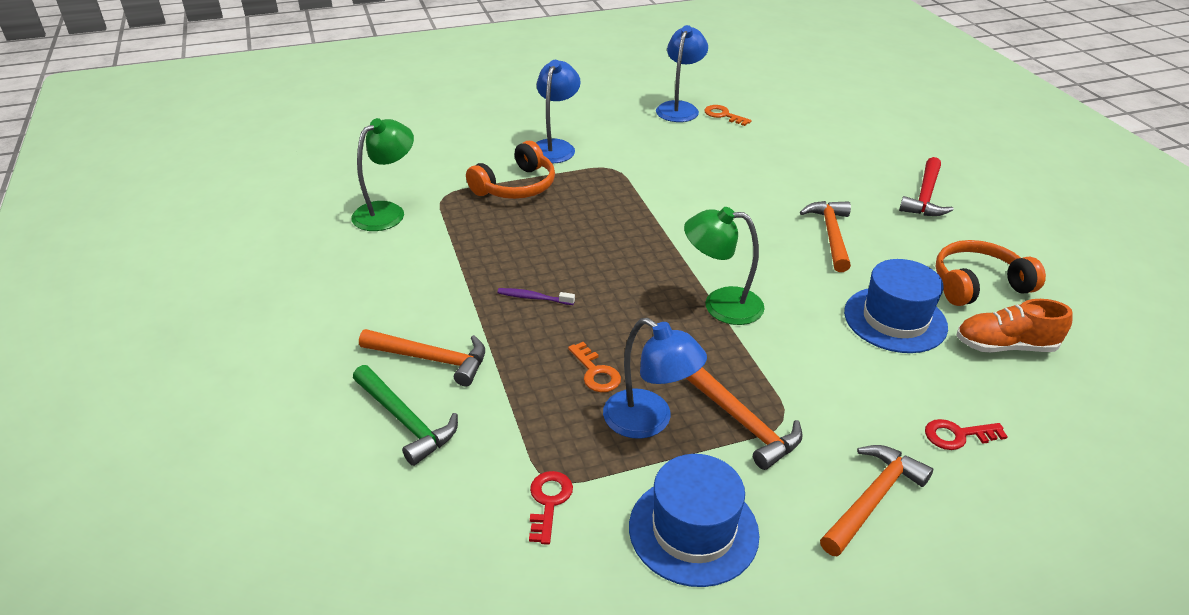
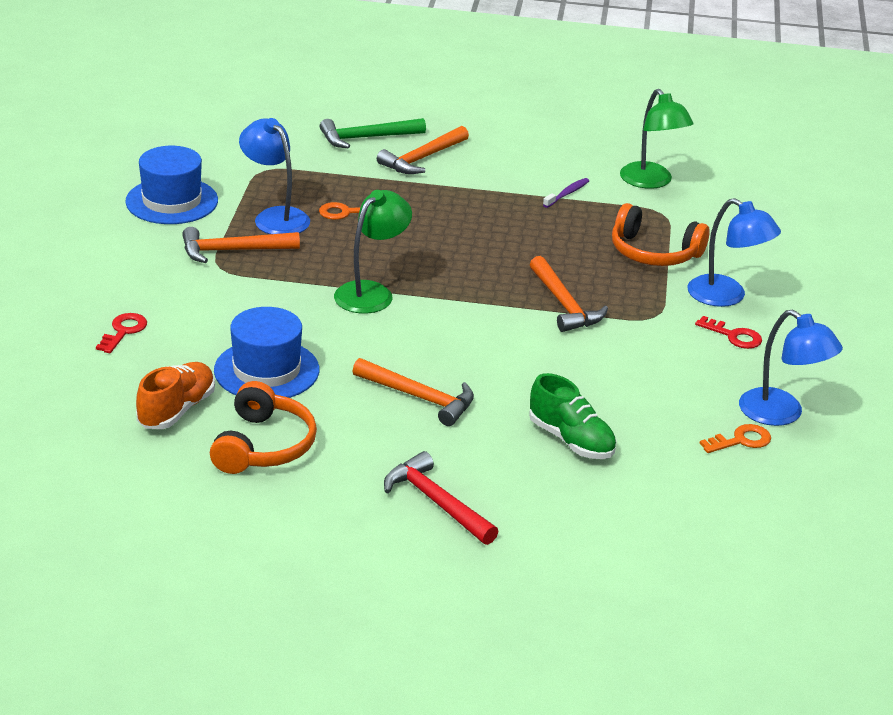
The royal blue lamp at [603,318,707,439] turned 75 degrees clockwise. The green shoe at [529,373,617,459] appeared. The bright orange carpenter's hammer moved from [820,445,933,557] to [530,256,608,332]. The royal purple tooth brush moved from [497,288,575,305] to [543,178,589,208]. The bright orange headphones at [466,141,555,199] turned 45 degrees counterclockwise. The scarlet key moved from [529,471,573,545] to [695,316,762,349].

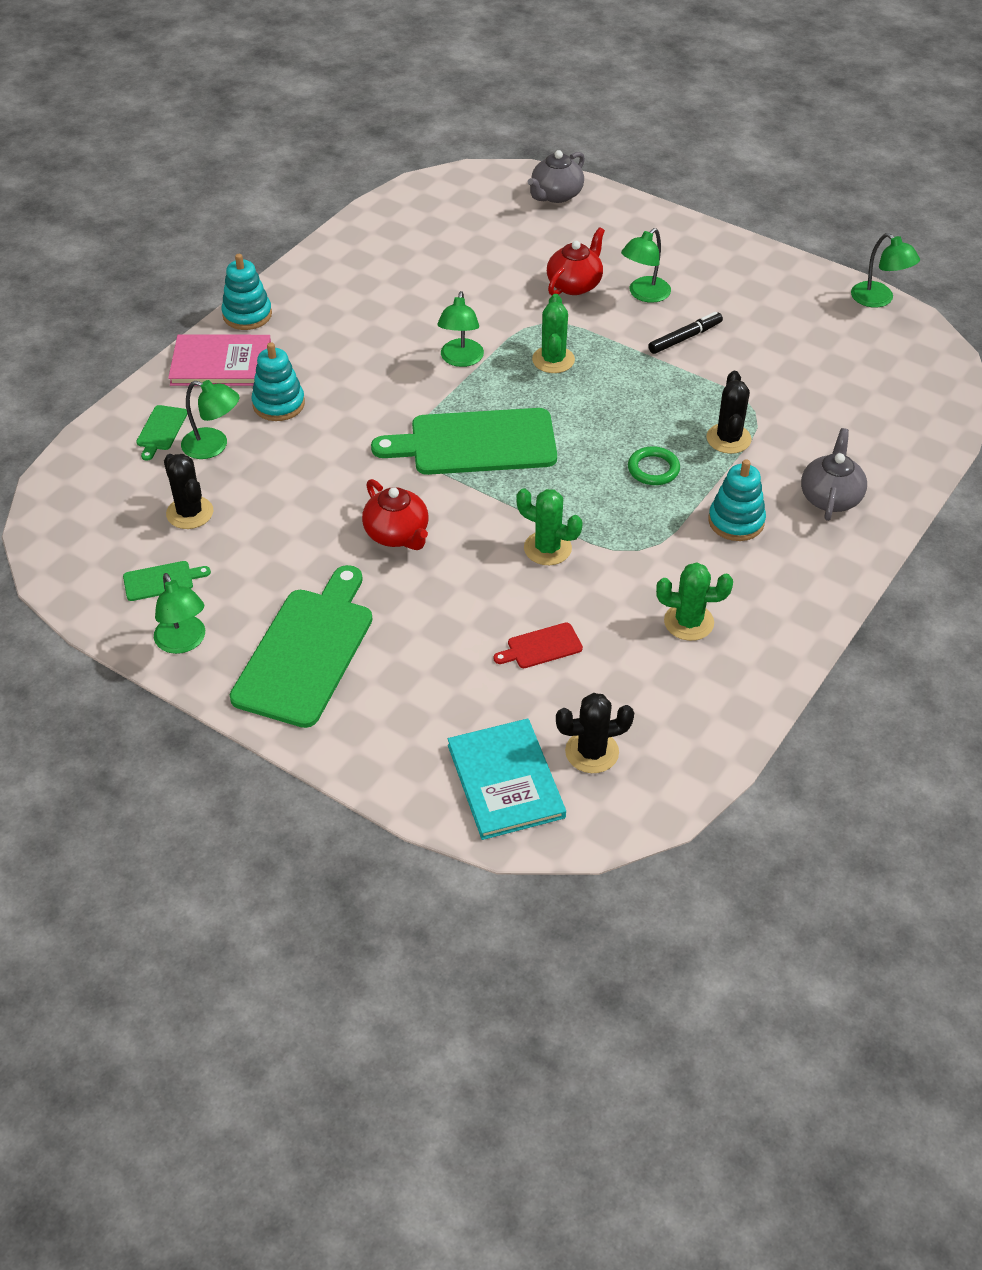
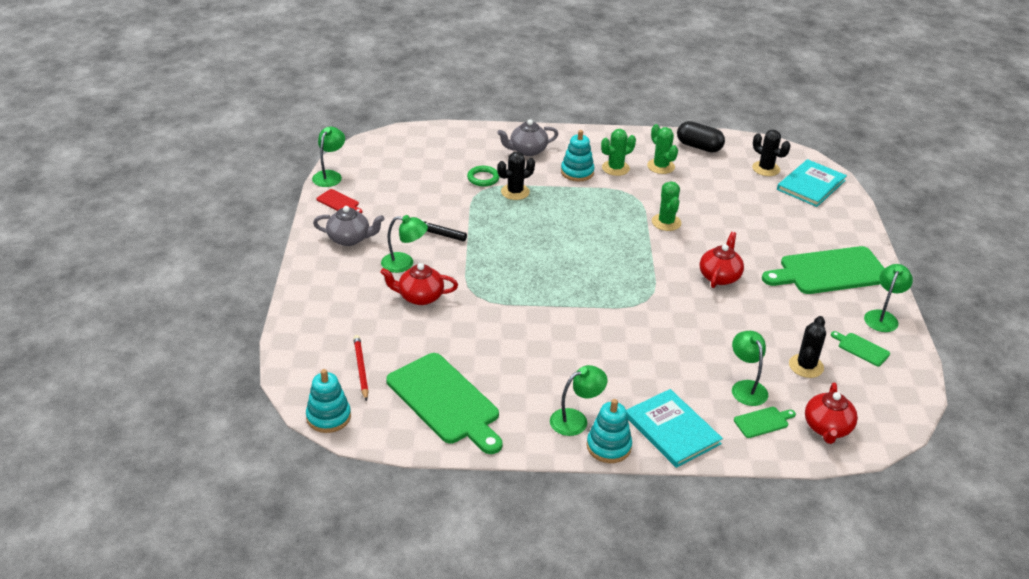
The aqua stacking toy moved from [251,342,305,421] to [306,369,351,433]. The grey teapot moved from [528,150,585,203] to [313,206,385,246]. The scarlet bread board moved from [494,622,583,668] to [316,189,362,213]. The scarlet lead pencil at [353,335,368,401] appeared. The green bread board moved from [371,408,557,475] to [386,353,503,454]. The green torus moved from [628,446,680,485] to [467,166,500,187]. The green lamp moved from [437,291,484,367] to [550,365,607,436]. The green prickly plant moved from [532,294,575,373] to [601,129,636,176]. The rose-pink hardcover at [168,335,271,386] became the aqua hardcover at [626,389,723,468]. The black pill at [677,121,725,152] appeared. The scarlet teapot at [805,383,858,444] appeared.

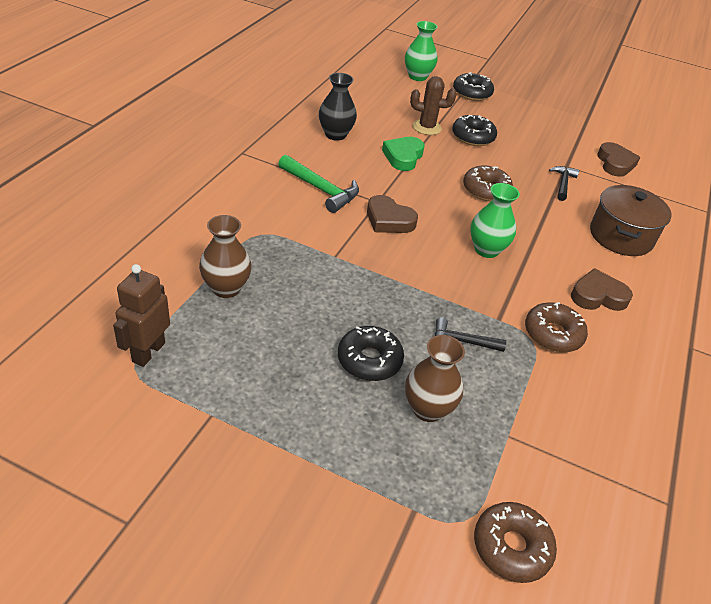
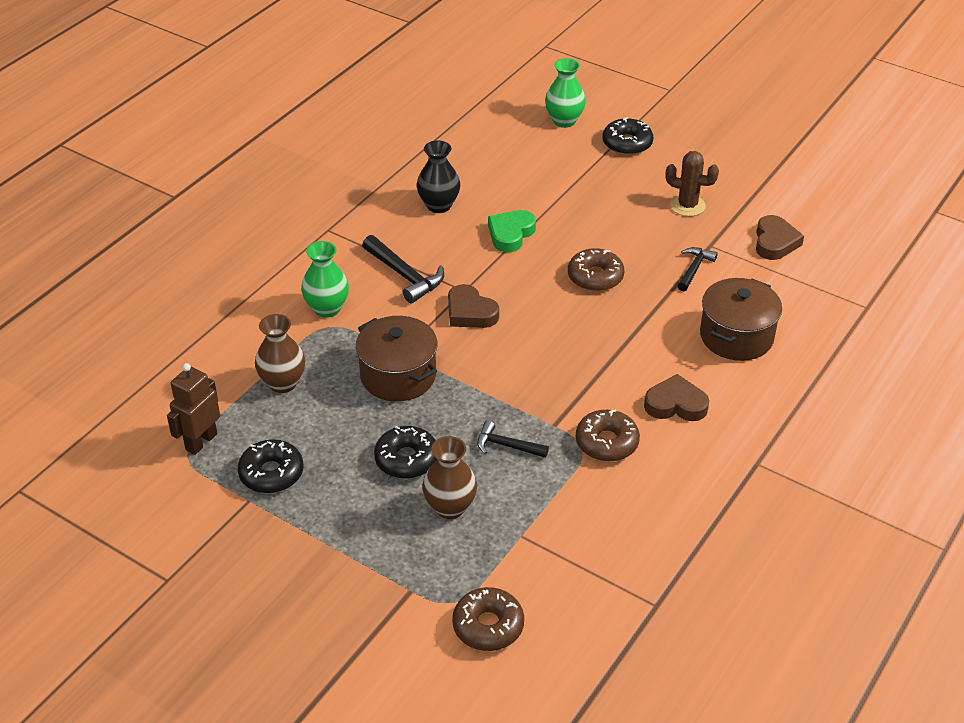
The black donut moved from [452,115,497,146] to [238,439,303,493]. The green flower vase moved from [470,183,520,258] to [301,241,349,318]. The russet pot at [356,316,437,401] appeared. The green carpenter's hammer at [278,155,359,213] became the black carpenter's hammer at [362,235,444,303]. The russet prickly plant moved from [410,76,457,135] to [665,151,719,216].

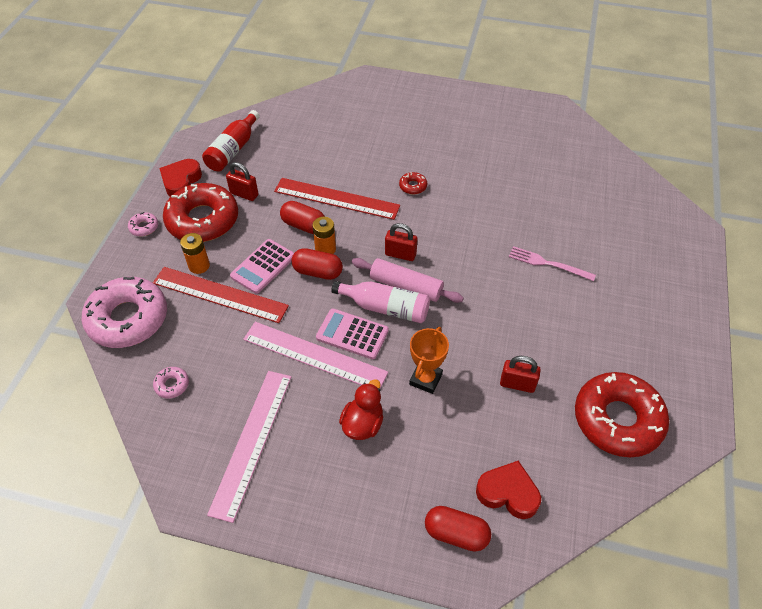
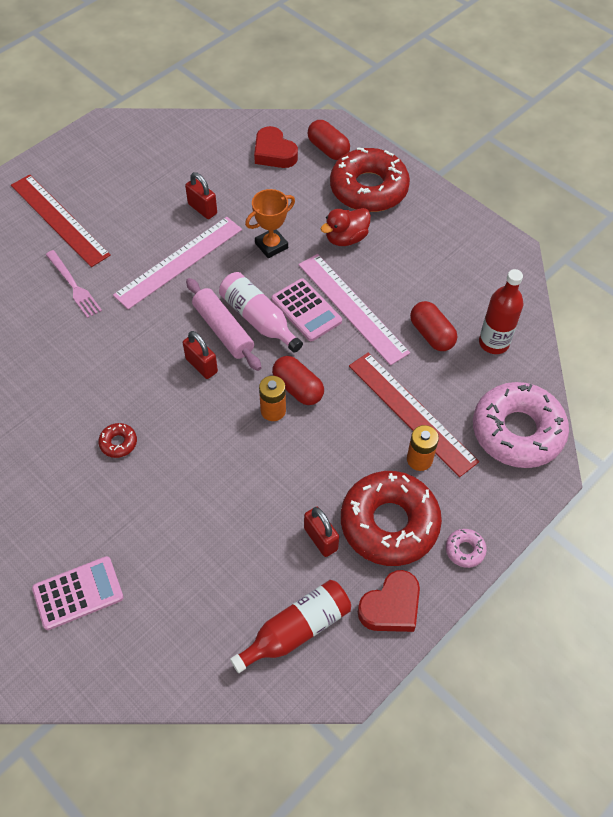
The scarlet straightedge moved from [274,178,400,220] to [11,174,111,267]. The rose-pink pocket calculator moved from [230,239,294,294] to [32,556,124,630]. The rose-pink straightedge moved from [207,371,291,523] to [113,217,242,310]. The scarlet donut moved from [575,372,669,457] to [330,147,410,212]. The scarlet pill moved from [280,201,325,234] to [410,301,457,351]. The rose-pink donut at [153,367,189,398] was replaced by the scarlet flask at [479,269,523,354].

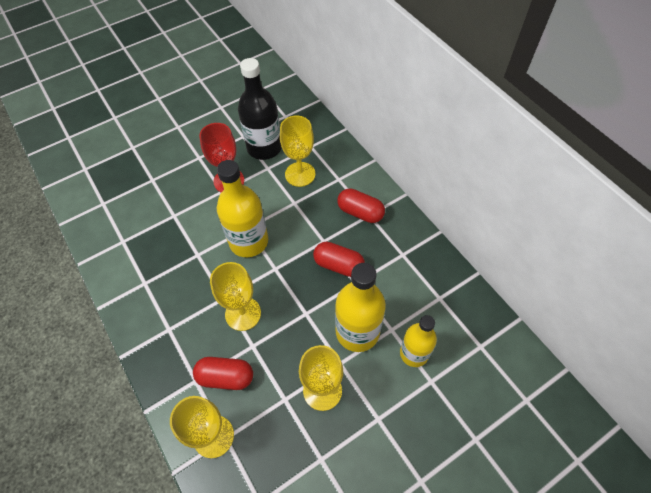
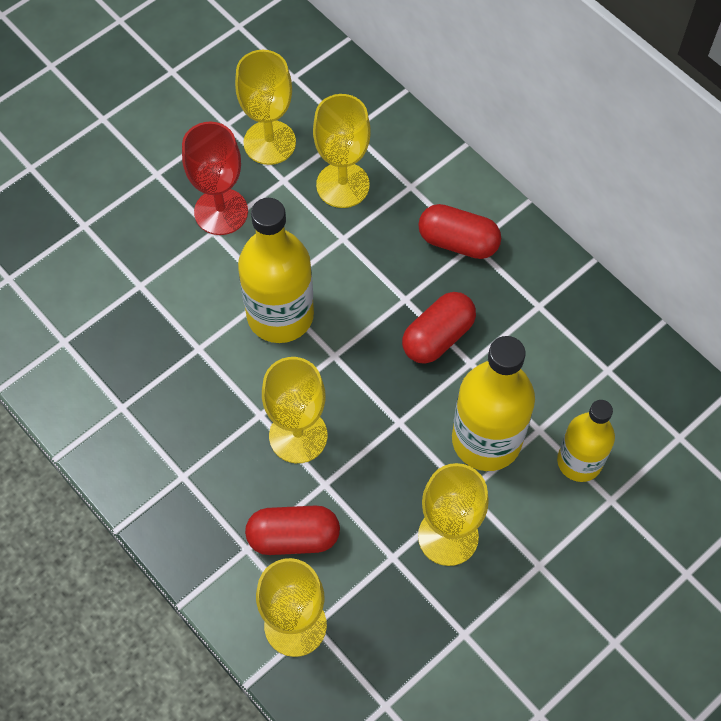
The black flask at [238,58,282,160] was replaced by the bright yellow goblet at [235,50,296,165]. The scarlet pill at [313,242,365,277] turned 60 degrees counterclockwise.

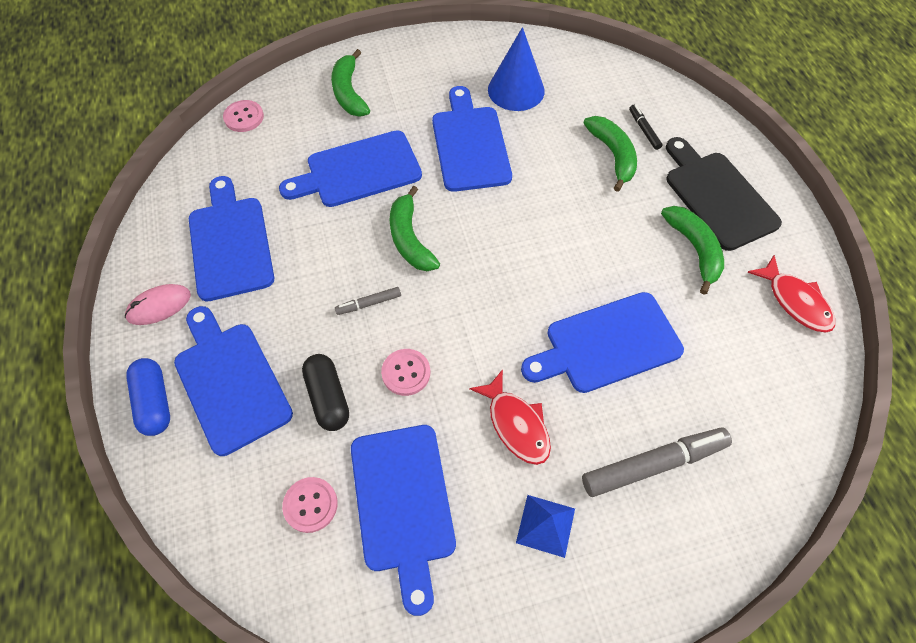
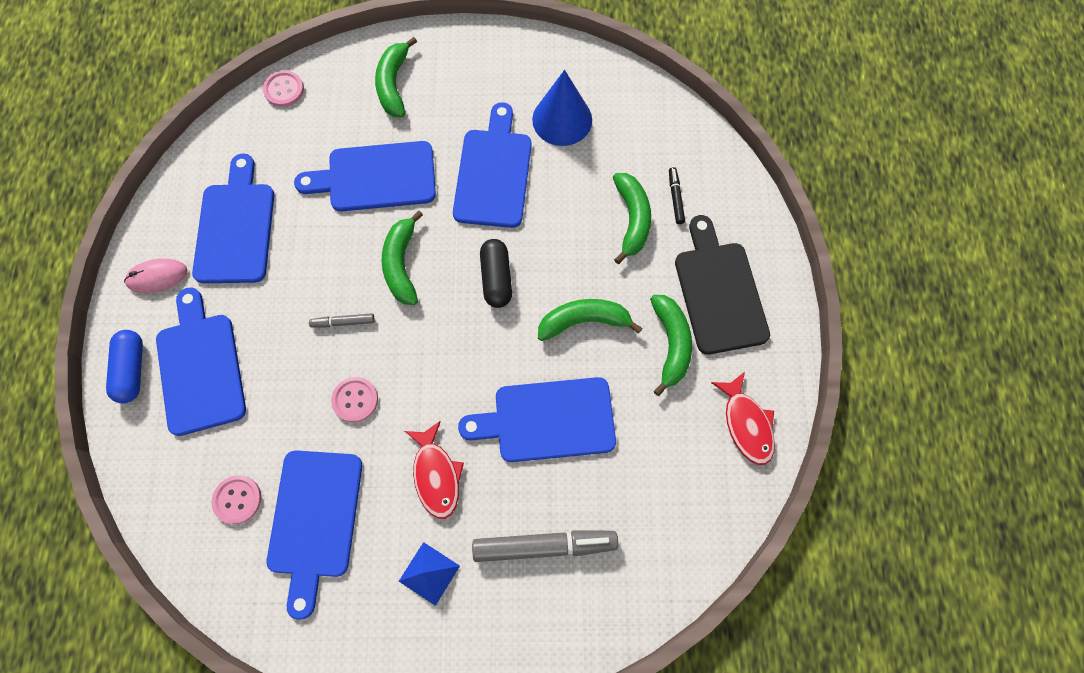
The black pill moved from [302,354,349,431] to [480,239,512,308]. The green banana at [538,299,642,341] appeared.

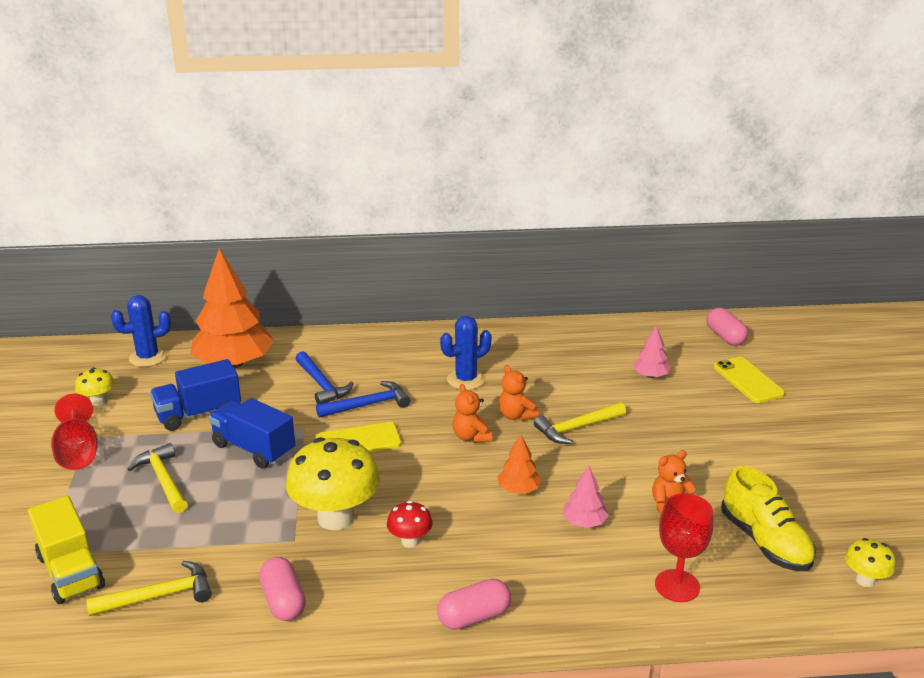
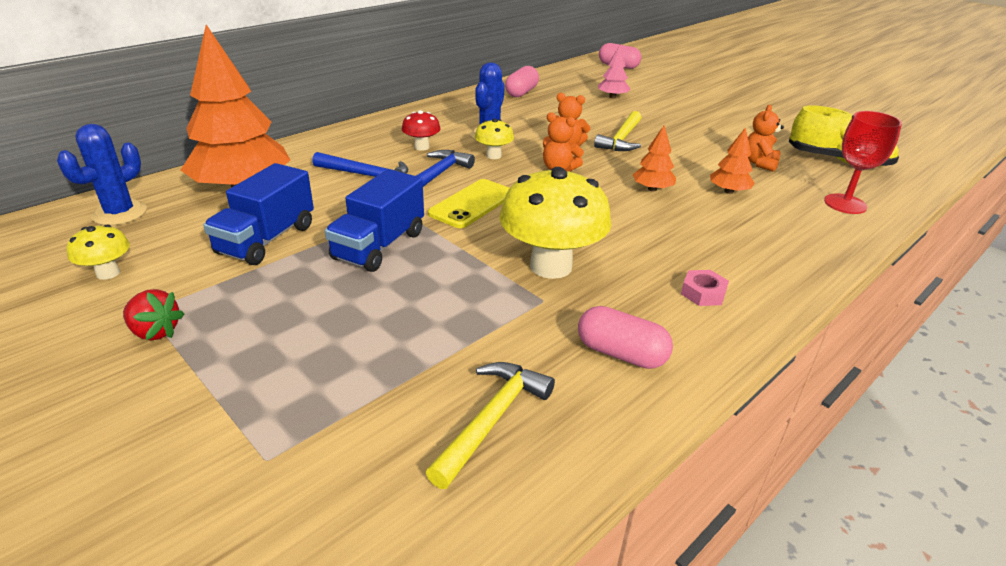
The scarlet goblet at [51,394,98,470] was replaced by the scarlet toy strawberry at [123,289,184,340]. The royal blue truck at [209,398,295,469] turned 60 degrees counterclockwise. The scarlet mushroom moved from [387,501,433,548] to [402,110,441,151]. The bright yellow mushroom moved from [845,538,896,587] to [475,119,514,159]. The rose-pink pill moved from [437,579,511,630] to [505,66,539,97]. The rose-pink nut at [681,270,729,306] appeared. The rose-pink tree at [562,466,609,528] became the bright orange tree at [710,127,755,194]. The bright yellow truck at [28,496,105,604] disappeared. The bright yellow carpenter's hammer at [128,443,188,513] disappeared. The bright yellow phone at [714,357,785,403] disappeared.

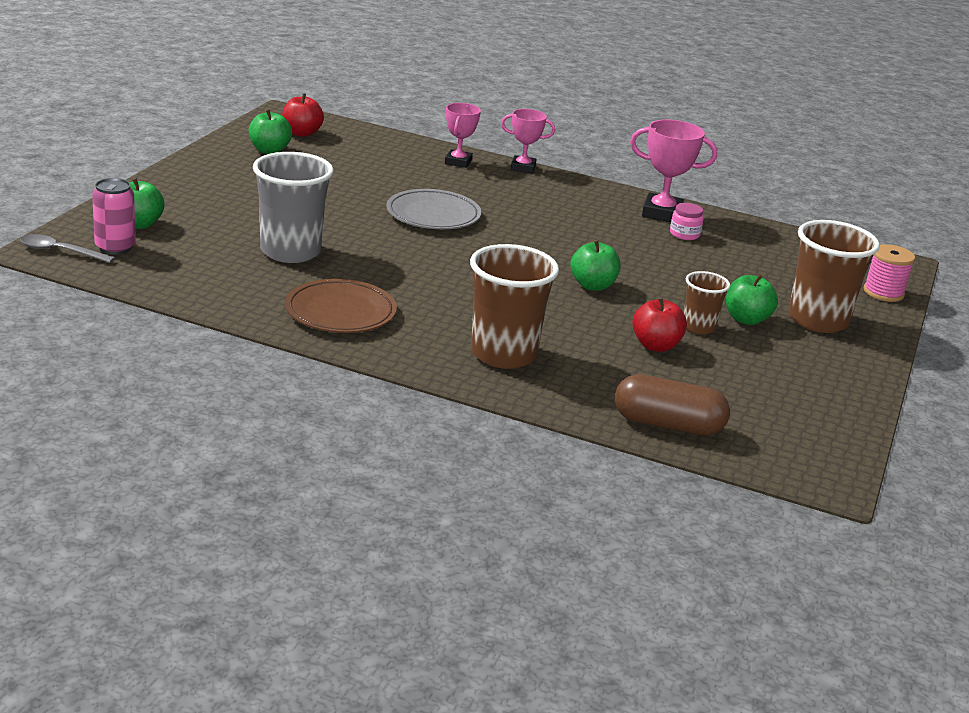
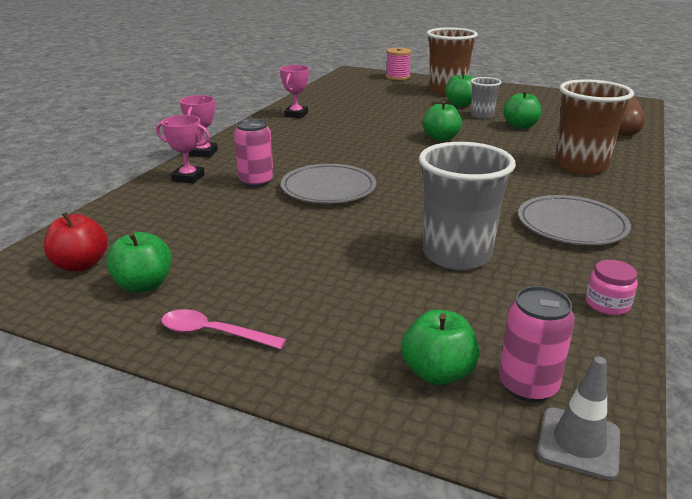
The rose-pink tablespoon at [161,309,286,349] appeared. The rose-pink can at [234,119,273,188] appeared. The rose-pink prize cup at [630,119,717,222] changed to 0.66 times the size. The russet tumbler at [684,271,730,334] became the grey tumbler at [471,77,502,119]. The scarlet apple at [632,297,687,352] became the green apple at [503,91,542,129]. The russet flat dish at [285,279,397,333] became the grey flat dish at [518,195,631,245]. The grey tablespoon at [20,234,115,263] was replaced by the grey traffic cone at [537,356,620,480]. The rose-pink jar moved from [670,203,704,240] to [586,260,638,315].

